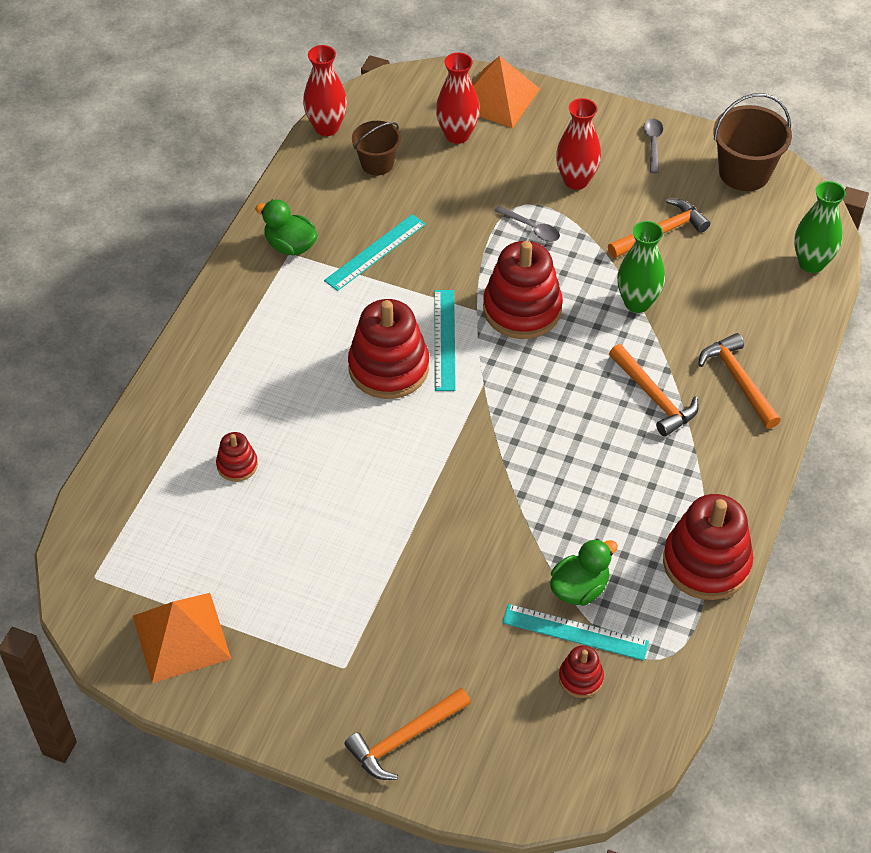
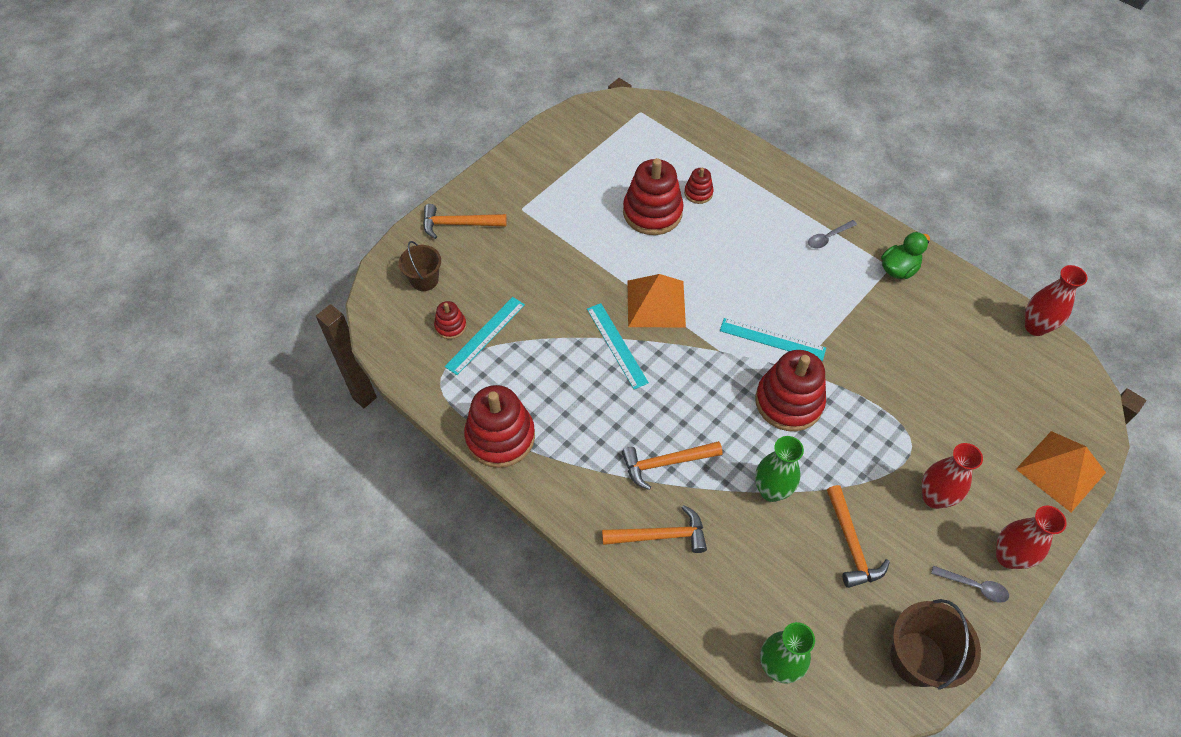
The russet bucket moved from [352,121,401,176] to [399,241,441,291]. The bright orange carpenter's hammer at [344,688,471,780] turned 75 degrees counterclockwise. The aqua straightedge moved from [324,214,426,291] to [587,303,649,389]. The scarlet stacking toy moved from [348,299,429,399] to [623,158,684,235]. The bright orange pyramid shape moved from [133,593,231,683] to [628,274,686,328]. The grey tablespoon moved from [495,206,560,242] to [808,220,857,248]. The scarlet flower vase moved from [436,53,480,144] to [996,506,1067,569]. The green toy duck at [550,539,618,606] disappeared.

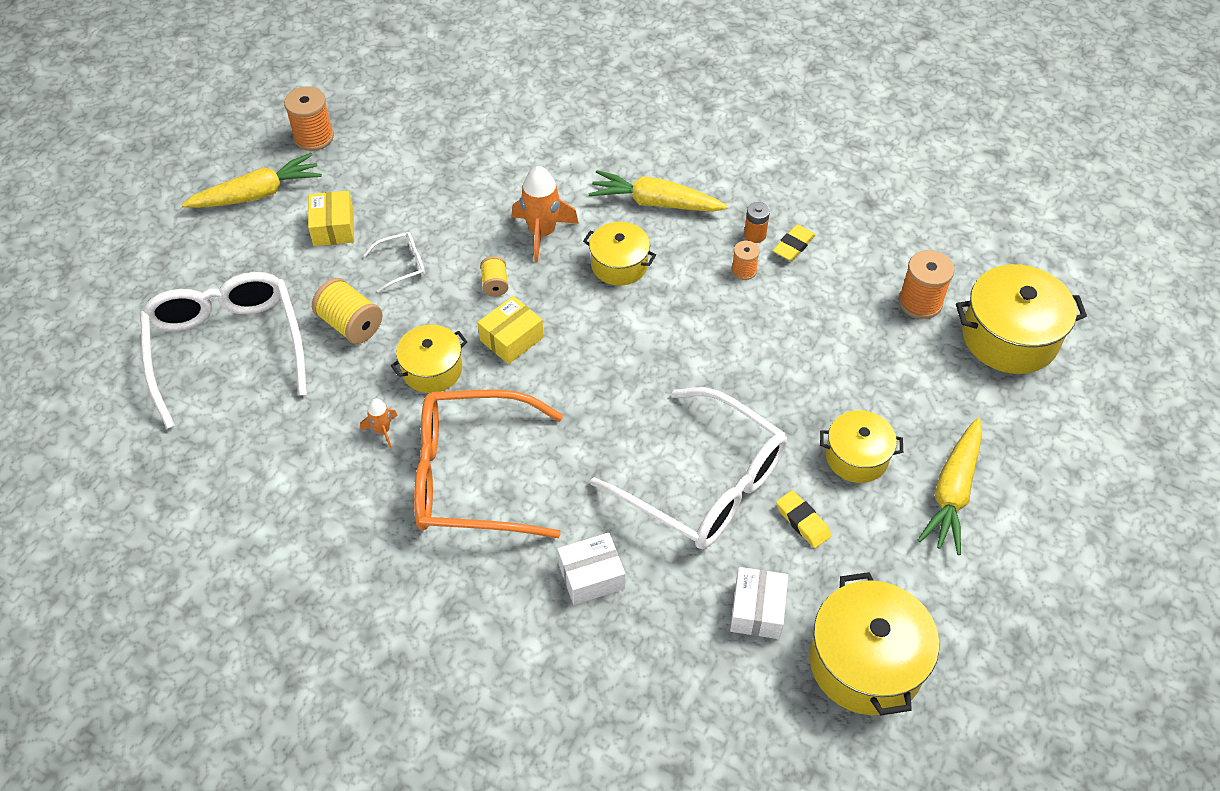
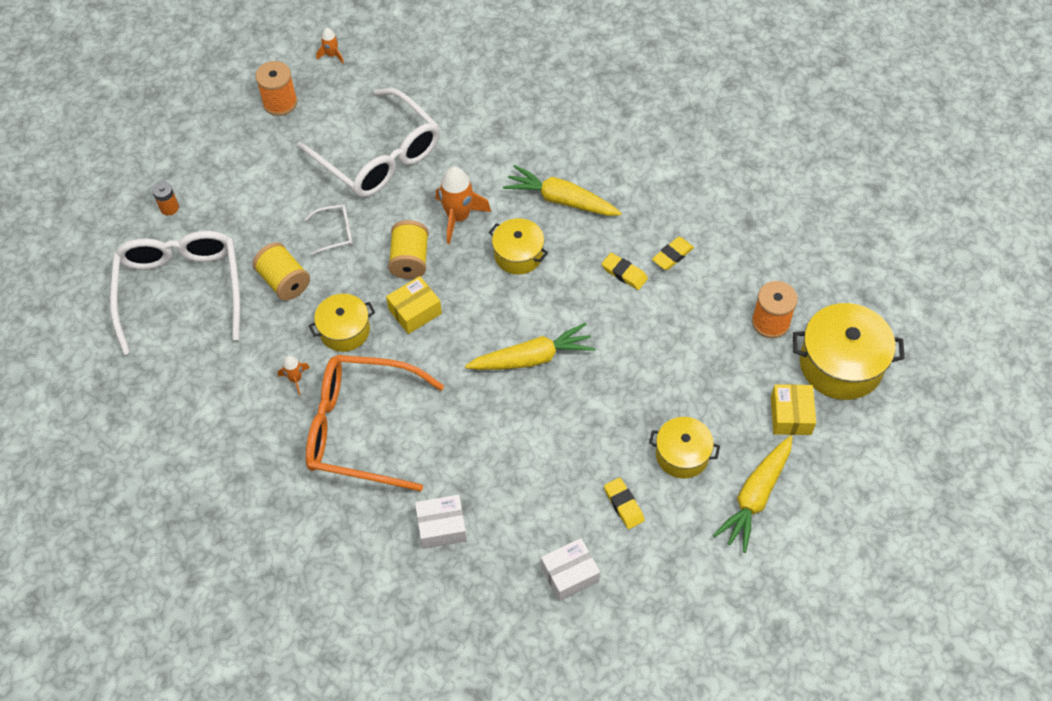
The bright orange AA battery moved from [744,202,770,243] to [152,182,179,215]. The snow-white glasses moved from [590,387,787,549] to [297,88,440,197]. The bright orange toy rocket at [316,28,344,63] appeared. The bright yellow bobbin at [480,256,509,297] changed to 1.70 times the size. The bright yellow toy carrot moved from [181,153,322,208] to [465,323,596,370]. The snow-white box at [730,567,788,639] turned 45 degrees clockwise. The bright orange bobbin at [732,241,760,280] was replaced by the bright yellow eraser at [602,253,648,290]. The bright yellow box moved from [308,191,354,246] to [771,384,816,435]. The bright yellow pot at [809,572,939,716] disappeared.

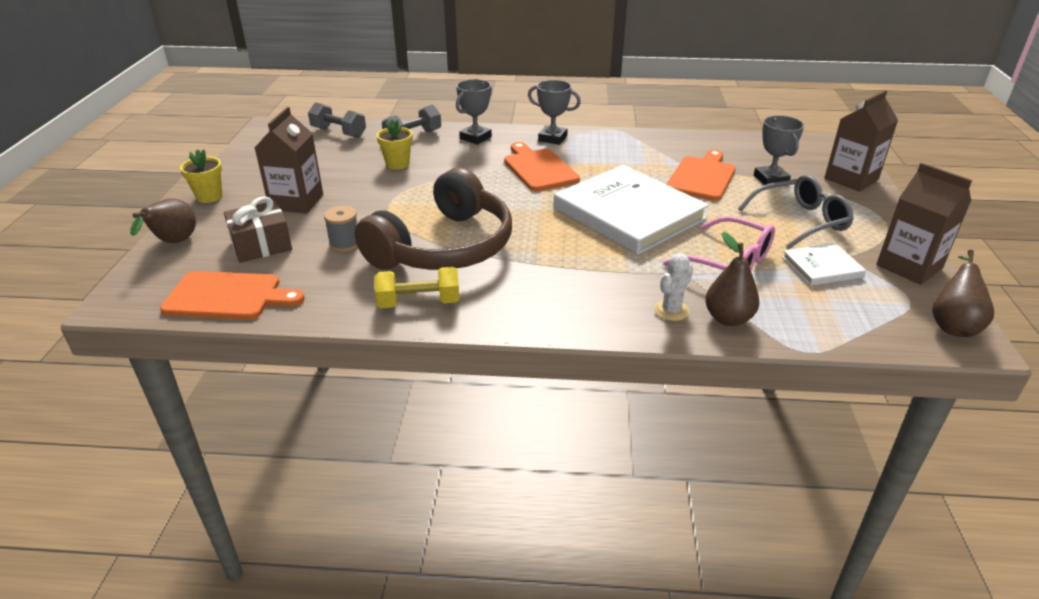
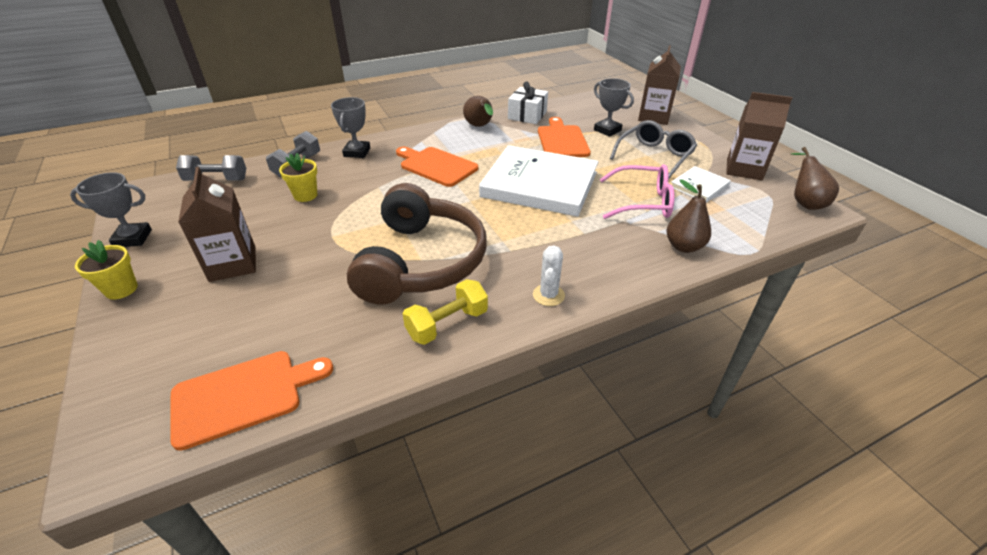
The grey prize cup moved from [528,80,581,145] to [70,172,152,247]. The russet pear moved from [130,198,196,243] to [463,96,493,127]. The snow-white gift at [508,81,548,124] appeared. The snow-white prickly plant moved from [654,253,693,321] to [533,245,565,306]. The russet gift at [224,196,292,263] disappeared. The grey bobbin at [324,206,358,252] disappeared.

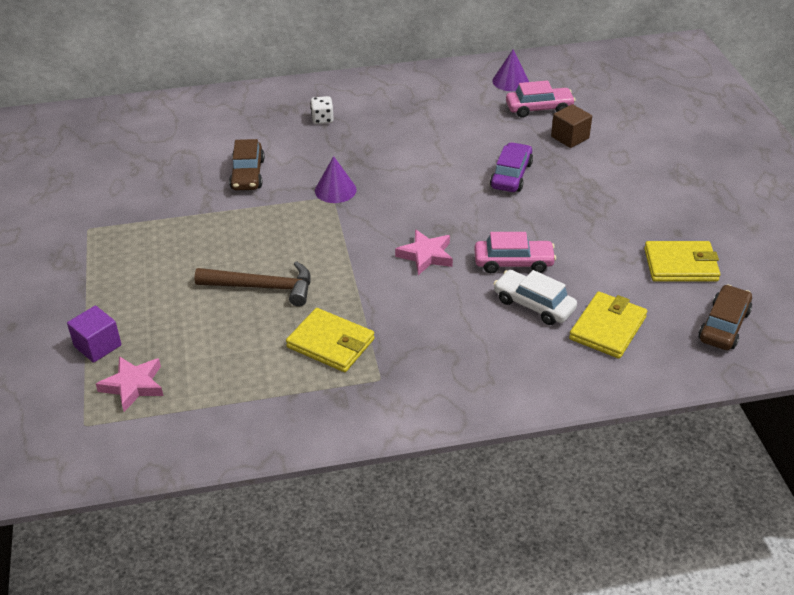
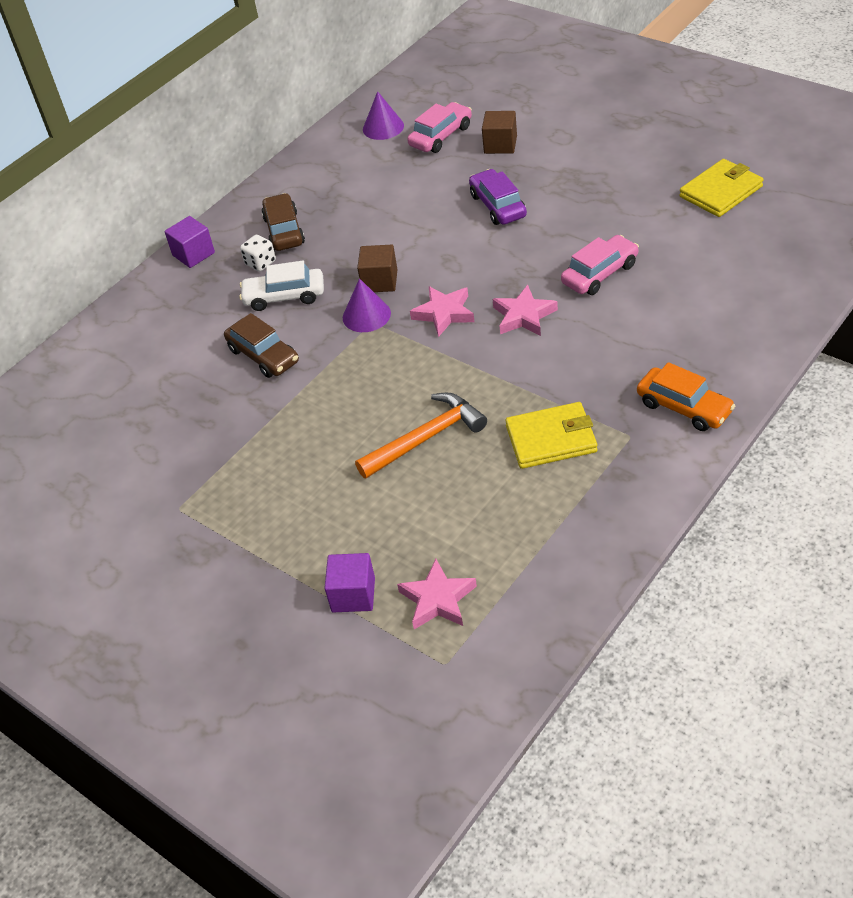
The royal purple solid cube at [165,216,215,268] appeared. The snow-white toy car moved from [493,270,577,325] to [239,261,324,311]. The russet toy car moved from [698,284,752,350] to [262,193,305,251]. The russet carpenter's hammer at [194,261,311,306] became the bright orange carpenter's hammer at [355,393,487,479]. The russet solid cube at [357,245,397,292] appeared. The rose-pink star at [410,286,474,337] appeared. The bright orange toy car at [637,362,735,431] appeared. The bright yellow wallet at [569,291,647,359] disappeared.

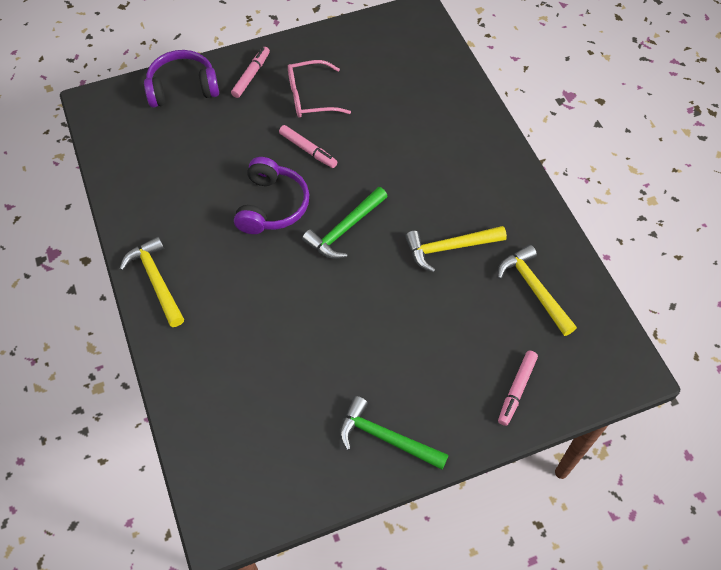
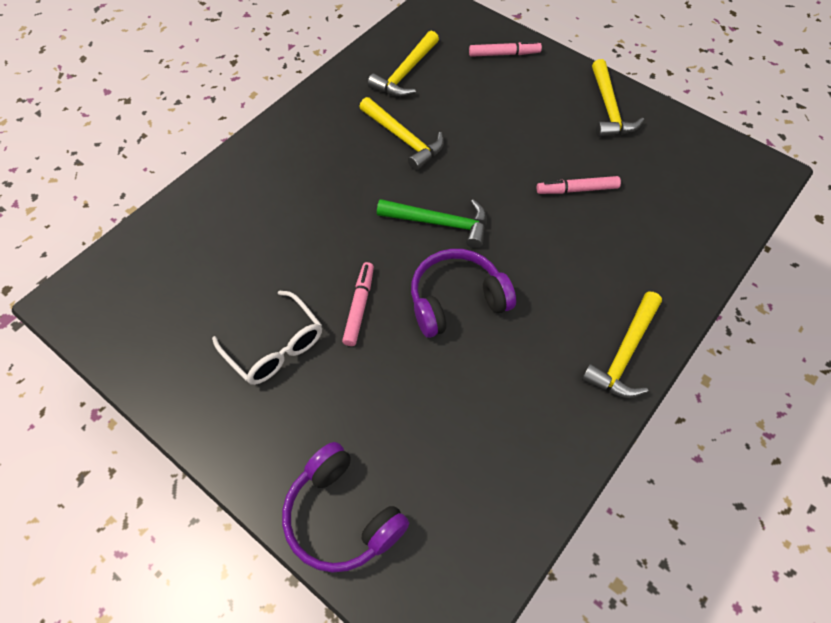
The rose-pink glasses at [288,60,351,118] became the snow-white glasses at [212,290,322,385]. The rose-pink felt pen moved from [231,47,270,98] to [537,176,621,194]. The green carpenter's hammer at [339,396,449,470] became the bright yellow carpenter's hammer at [592,59,644,137].

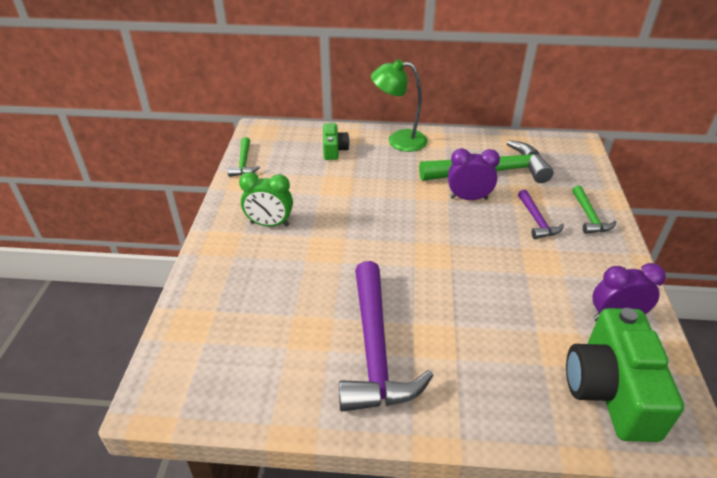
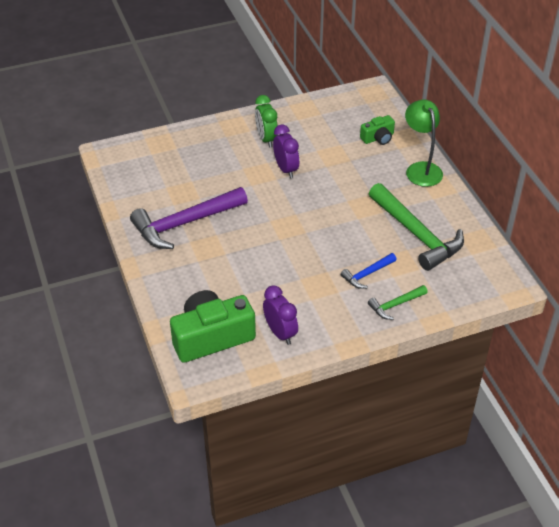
The royal purple bedside clock moved from [448,148,500,200] to [273,124,299,178]. The royal purple carpenter's hammer at [518,190,564,239] became the royal blue carpenter's hammer at [341,253,397,289]. The green carpenter's hammer at [228,137,260,177] disappeared.

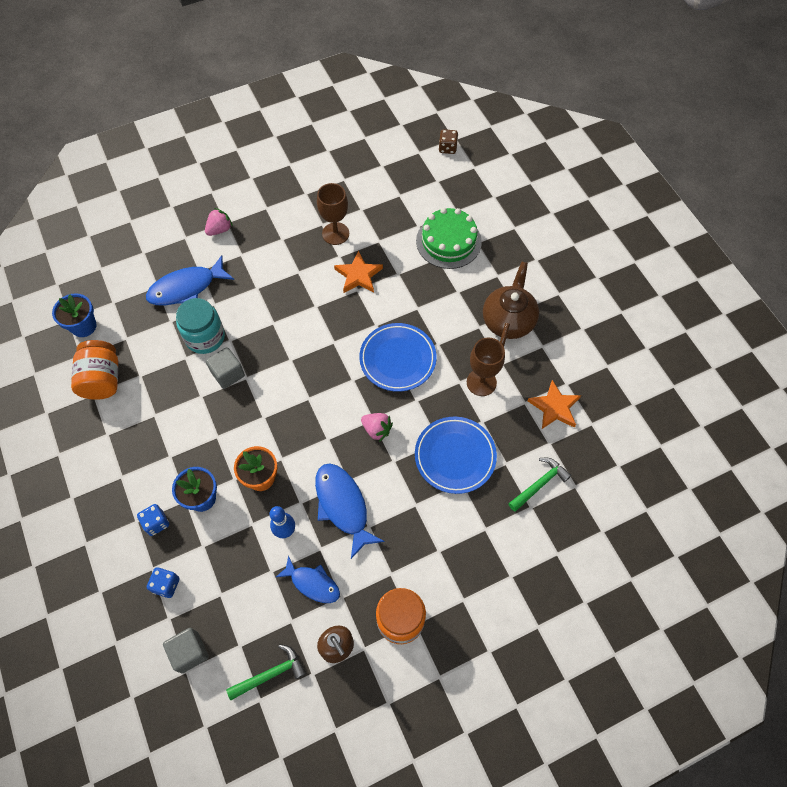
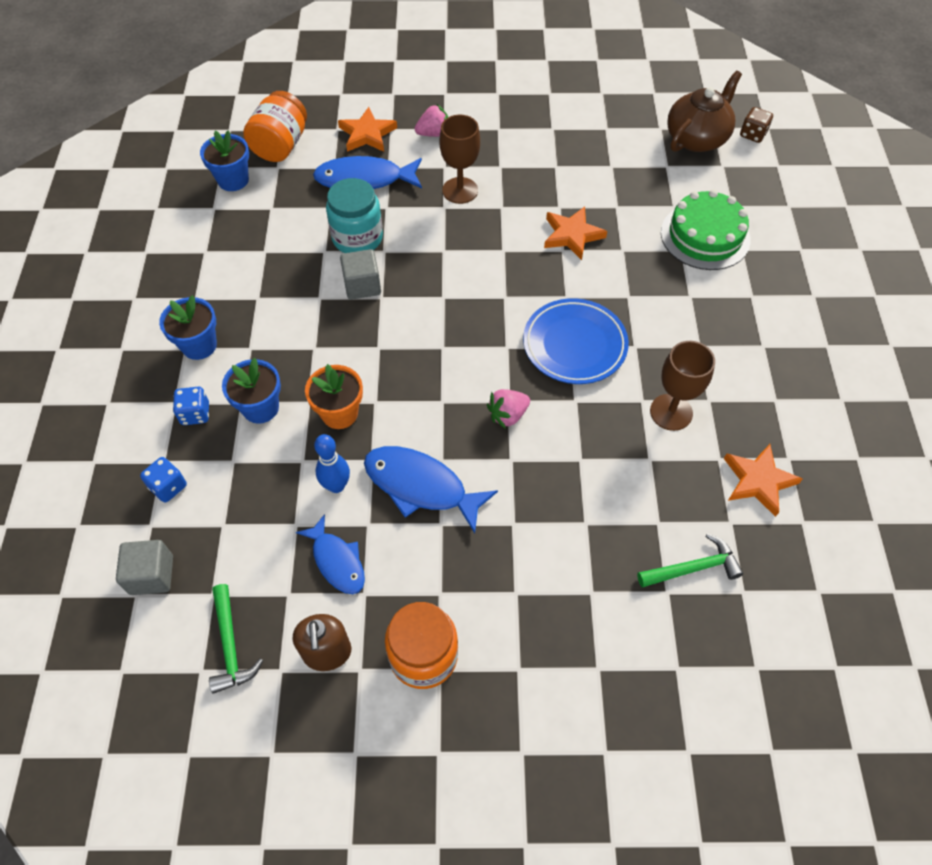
The royal blue flower pot at [159,295,217,360] appeared. The green carpenter's hammer at [226,644,306,700] turned 75 degrees clockwise. The bright orange jar moved from [71,340,118,400] to [243,91,307,162]. The bright orange star at [338,107,397,152] appeared. The royal blue fish figure at [315,463,385,559] turned 60 degrees counterclockwise. The russet goblet moved from [317,183,349,245] to [439,115,480,204]. The rose-pink toy strawberry at [361,413,393,442] turned 90 degrees clockwise. The russet teapot moved from [483,262,539,346] to [667,71,742,152]. The royal blue flat dish at [415,416,497,494] disappeared.

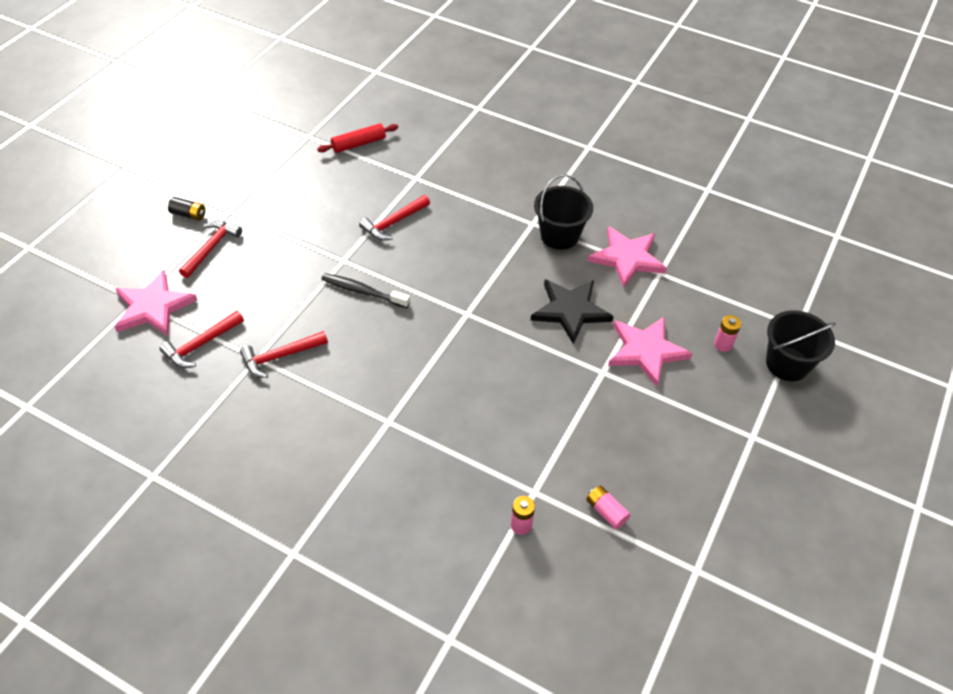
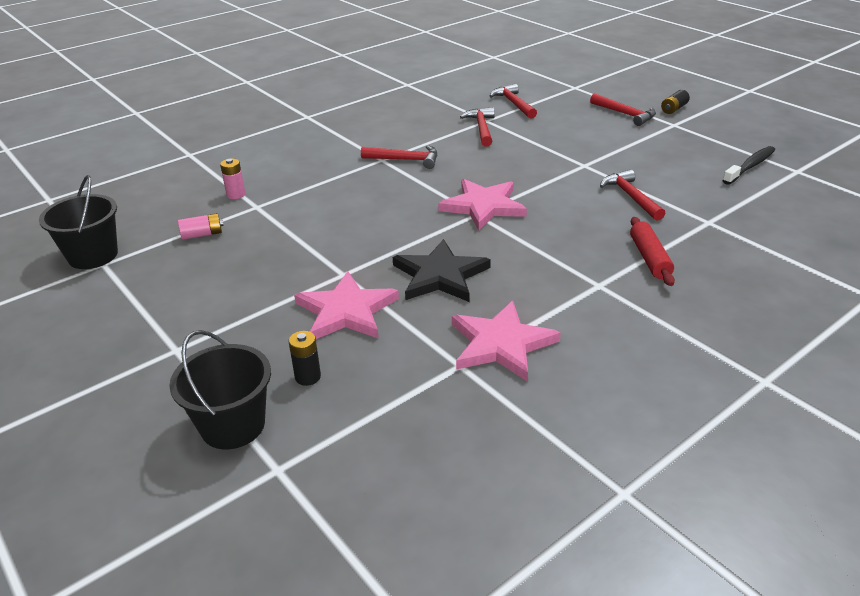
The black bucket moved from [534,174,593,250] to [39,175,118,269]. The rose-pink AA battery at [714,315,741,352] became the black AA battery at [289,331,321,386]. The scarlet carpenter's hammer at [361,145,437,169] appeared. The rose-pink star moved from [115,270,198,336] to [438,179,527,230]. The scarlet rolling pin moved from [317,123,398,153] to [630,217,675,286]. The black tooth brush moved from [321,273,410,308] to [722,146,775,185].

